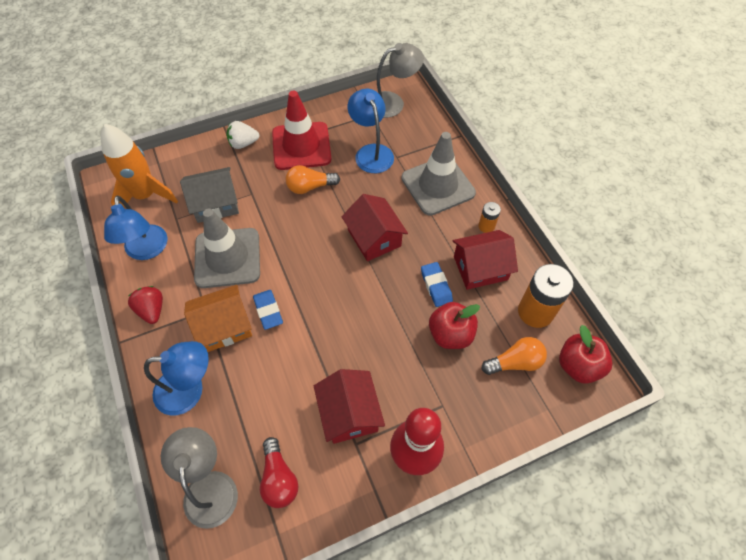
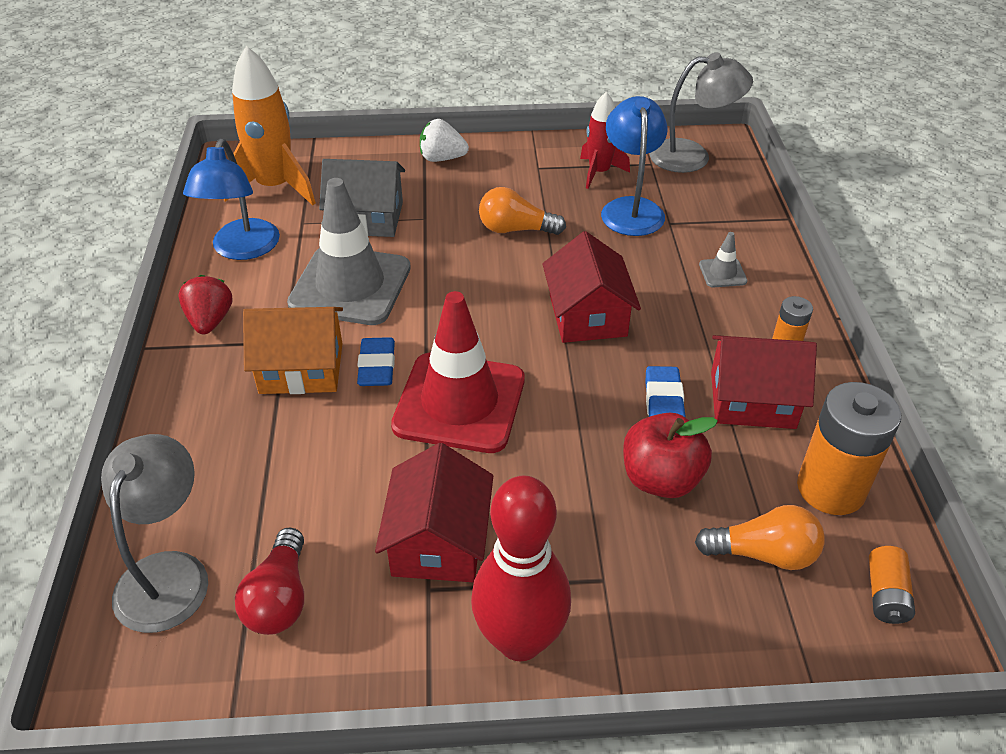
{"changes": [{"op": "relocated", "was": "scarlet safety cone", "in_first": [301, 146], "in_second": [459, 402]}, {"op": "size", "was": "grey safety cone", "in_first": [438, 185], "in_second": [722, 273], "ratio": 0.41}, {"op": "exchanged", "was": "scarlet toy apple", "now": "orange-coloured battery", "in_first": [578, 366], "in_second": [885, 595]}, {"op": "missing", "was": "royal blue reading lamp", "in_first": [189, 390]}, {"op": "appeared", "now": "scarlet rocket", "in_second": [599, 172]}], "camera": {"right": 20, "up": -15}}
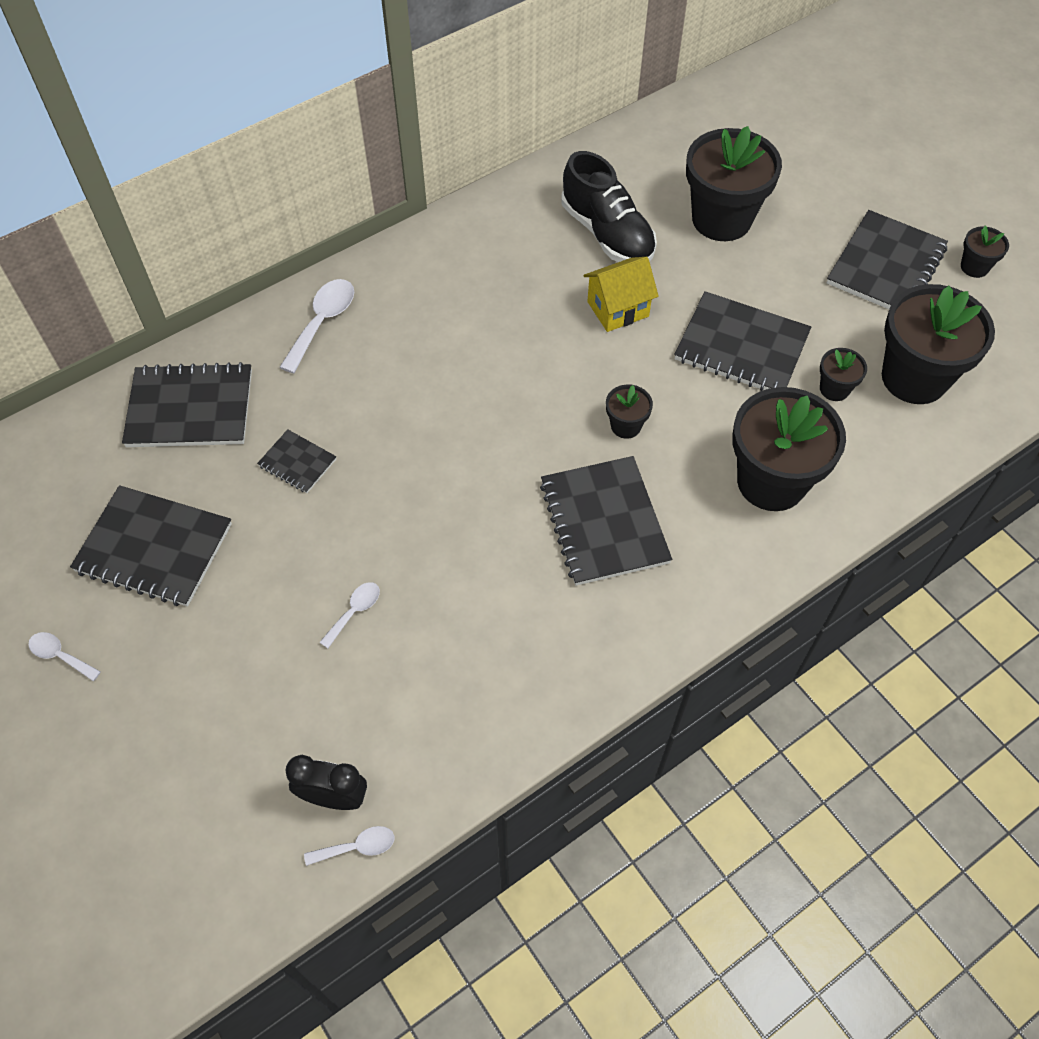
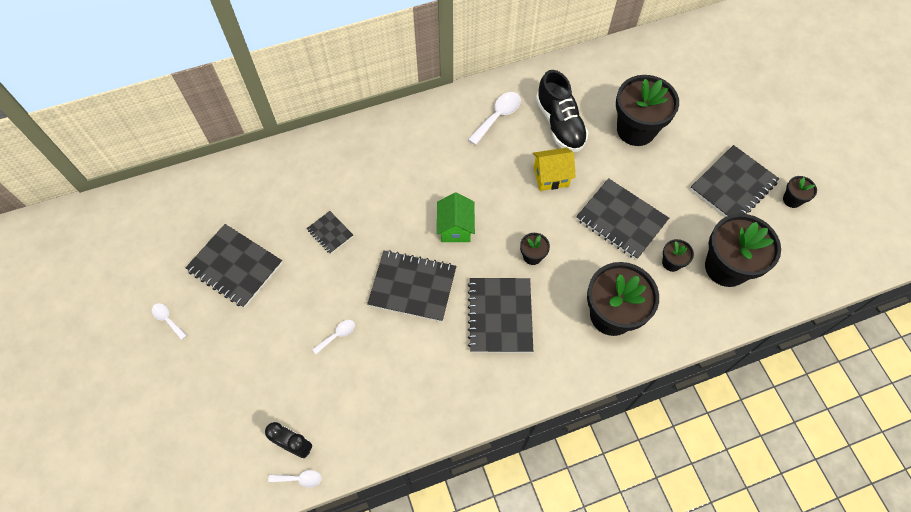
{"changes": [{"op": "relocated", "was": "snow-white teaspoon", "in_first": [322, 322], "in_second": [498, 116]}, {"op": "relocated", "was": "jet-black exercise book", "in_first": [190, 408], "in_second": [412, 287]}, {"op": "appeared", "now": "leaf-green toy house", "in_second": [455, 228]}], "camera": {"right": 15, "up": 5}}
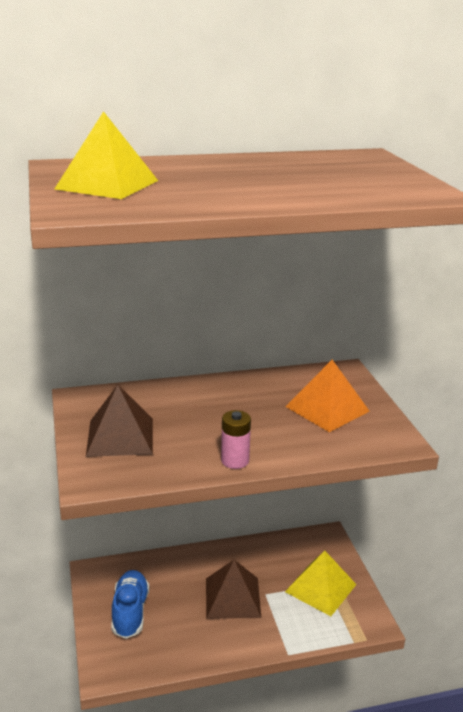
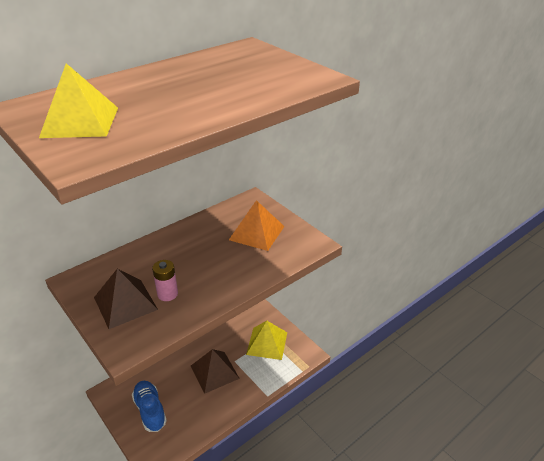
{"changes": [{"op": "relocated", "was": "pink battery", "in_first": [235, 461], "in_second": [167, 294]}], "camera": {"right": -25, "up": 10}}
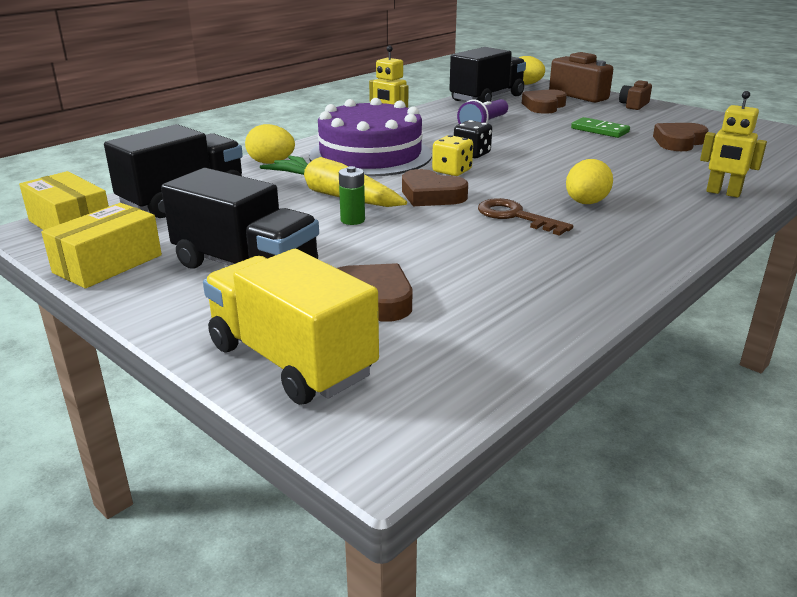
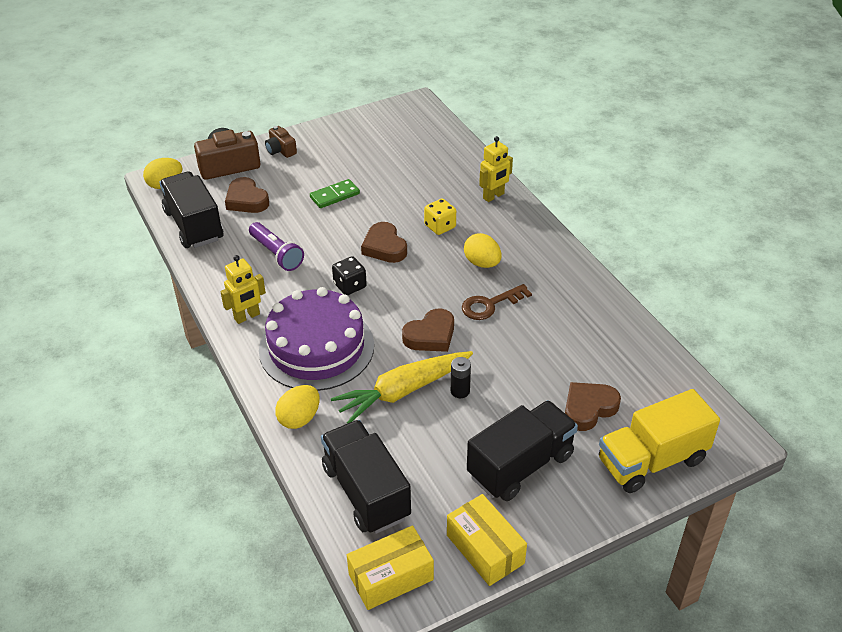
{"changes": [{"op": "relocated", "was": "brown heart", "in_first": [678, 142], "in_second": [384, 247]}, {"op": "relocated", "was": "bright yellow die", "in_first": [452, 171], "in_second": [440, 226]}, {"op": "colour", "was": "leaf-green battery", "now": "jet-black battery", "in_first": [352, 220], "in_second": [460, 391]}], "camera": {"right": -70, "up": 15}}
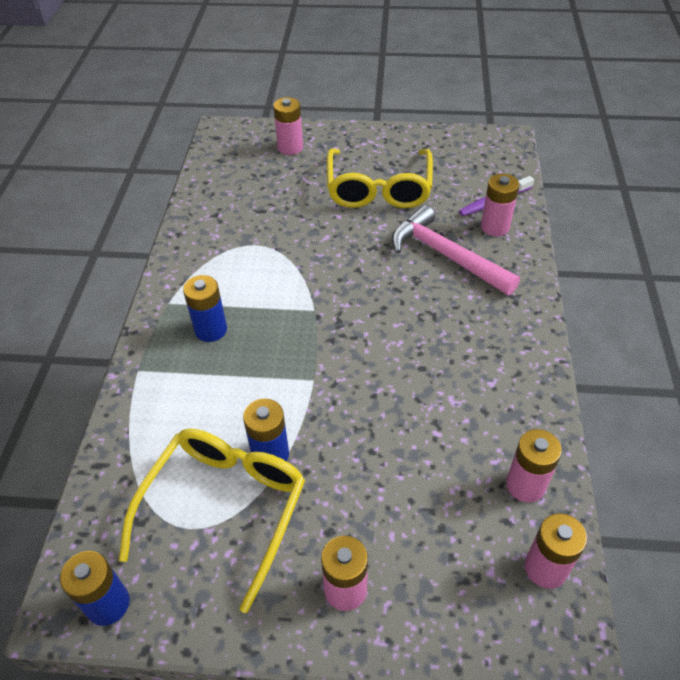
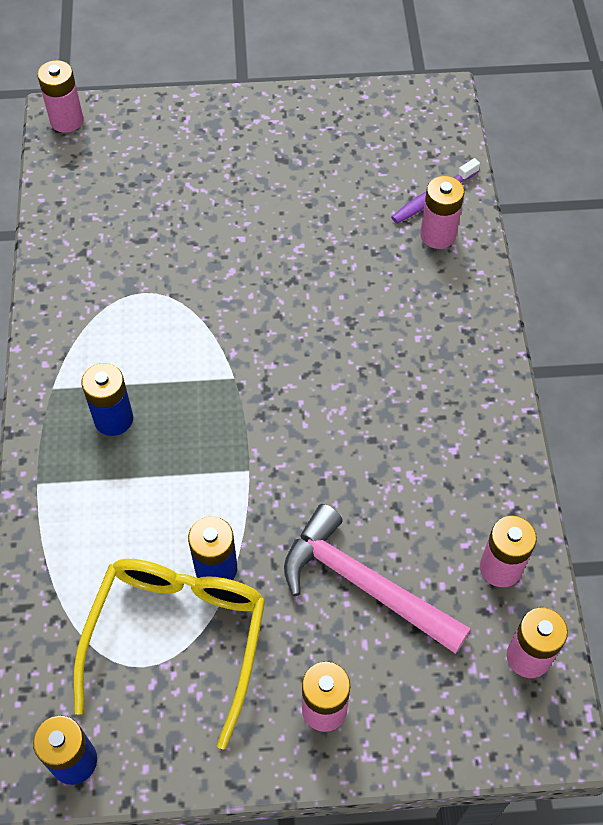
{"changes": [{"op": "relocated", "was": "pink battery", "in_first": [290, 147], "in_second": [66, 120]}, {"op": "missing", "was": "bright yellow glasses", "in_first": [378, 189]}, {"op": "relocated", "was": "pink carpenter's hammer", "in_first": [446, 255], "in_second": [364, 584]}], "camera": {"right": -10, "up": 10}}
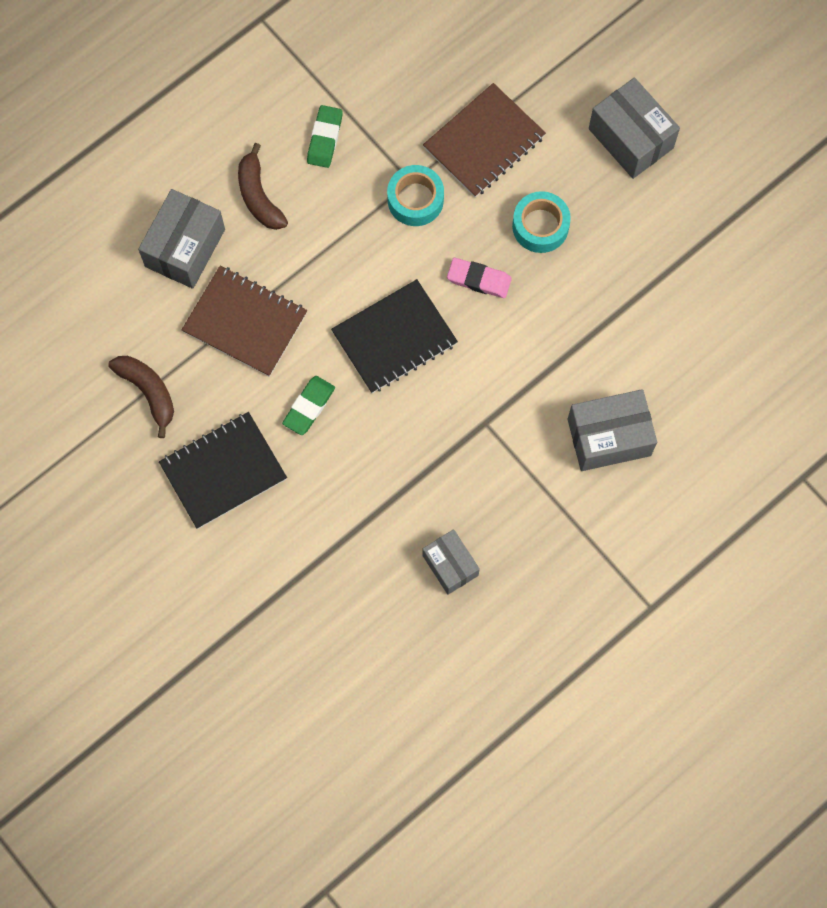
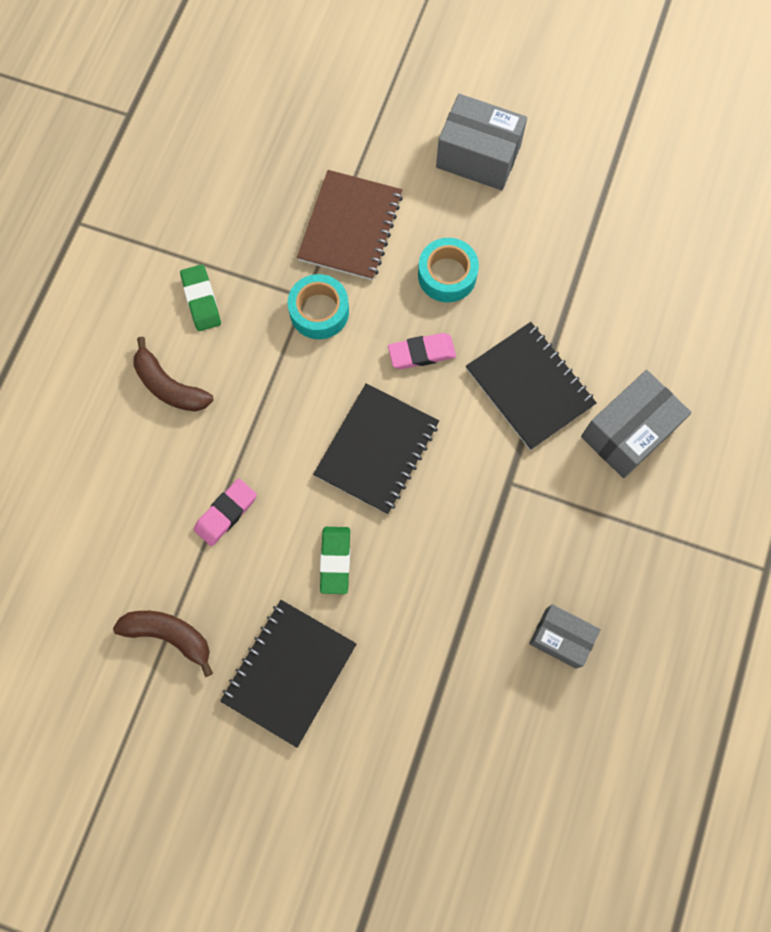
{"changes": [{"op": "missing", "was": "grey box", "in_first": [185, 248]}, {"op": "exchanged", "was": "brown exercise book", "now": "pink pencil eraser", "in_first": [245, 322], "in_second": [226, 513]}, {"op": "appeared", "now": "jet-black exercise book", "in_second": [529, 387]}], "camera": {"right": -30, "up": 0}}
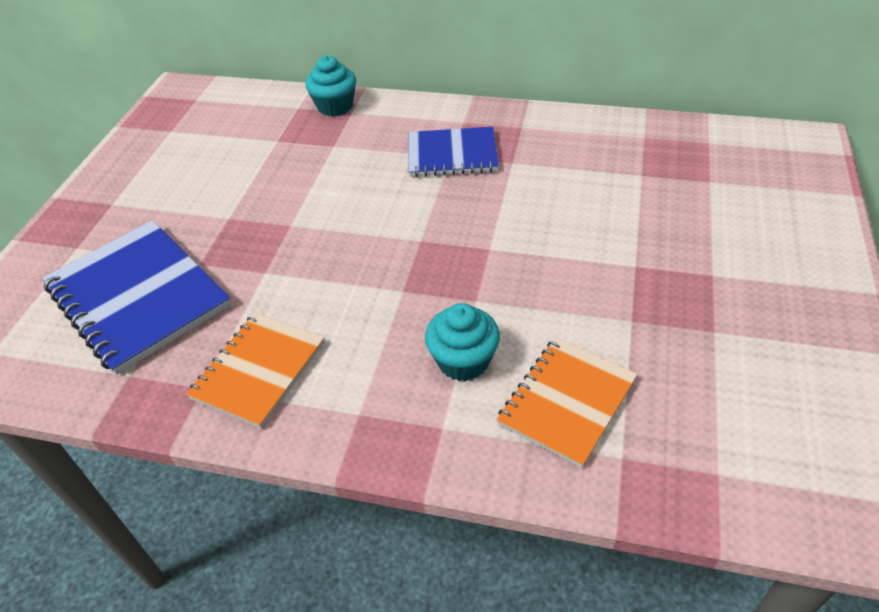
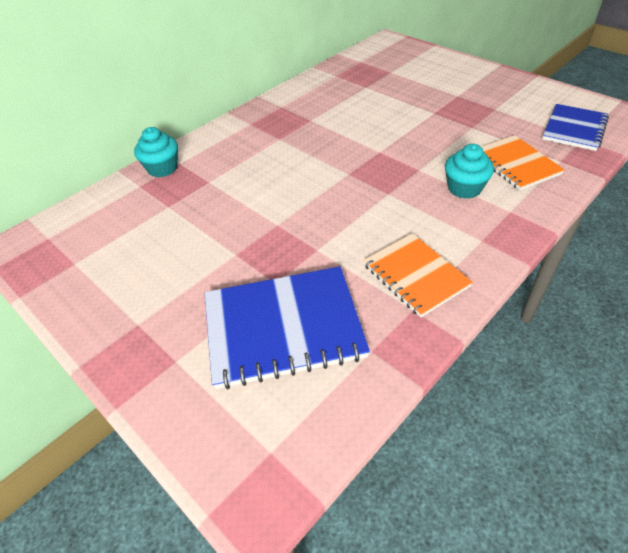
{"changes": [{"op": "relocated", "was": "royal blue exercise book", "in_first": [452, 155], "in_second": [574, 129]}], "camera": {"right": -60, "up": 0}}
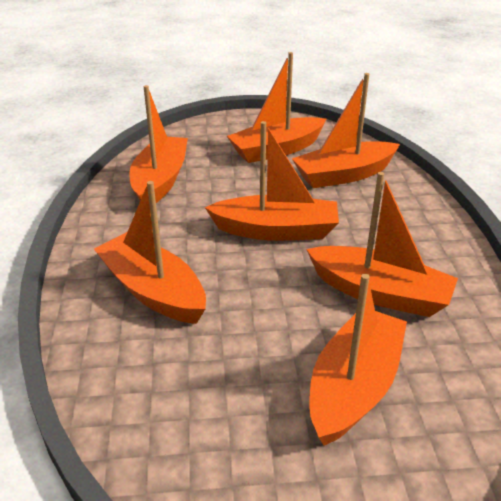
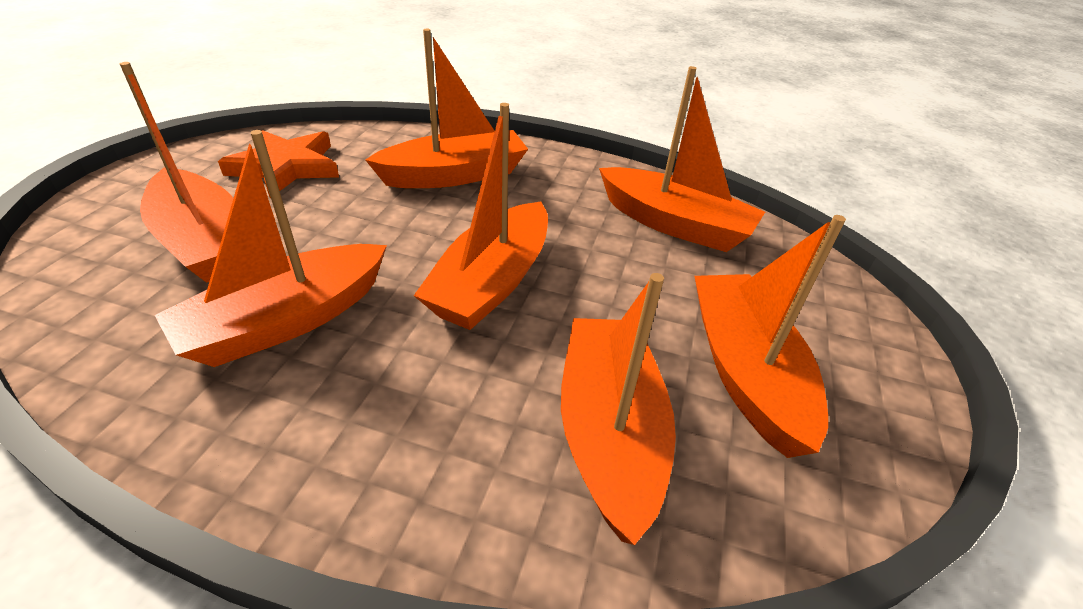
{"changes": [{"op": "appeared", "now": "orange-coloured five-pointed star", "in_second": [286, 167]}], "camera": {"right": 110, "up": 5}}
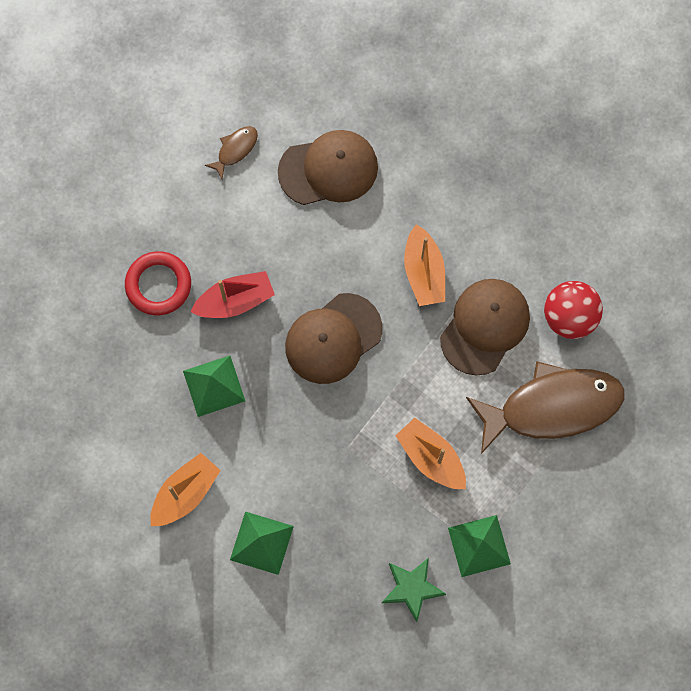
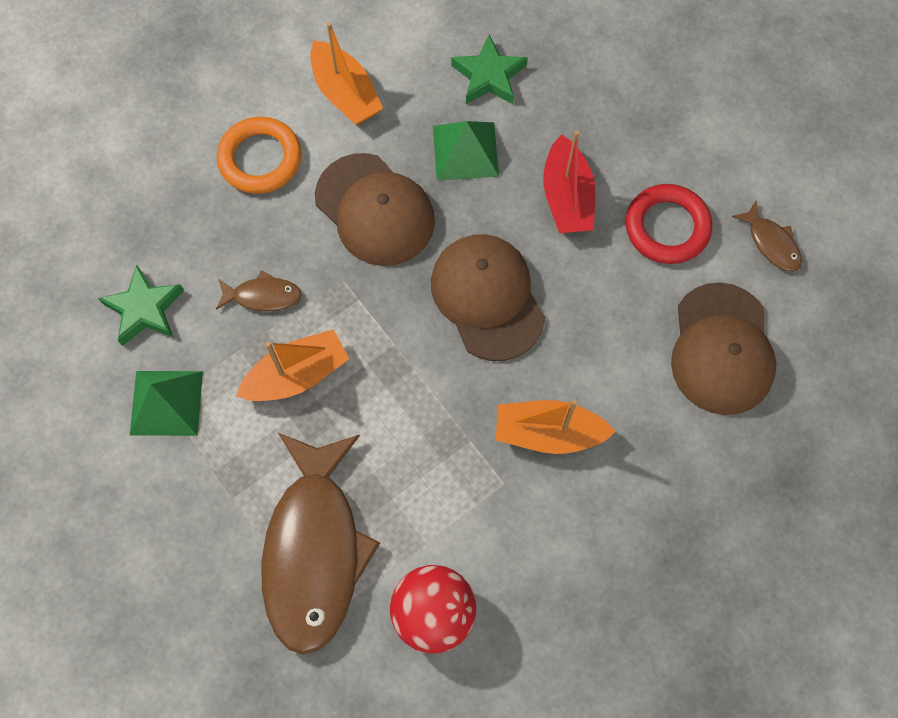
{"changes": [{"op": "relocated", "was": "scarlet torus", "in_first": [158, 285], "in_second": [667, 227]}, {"op": "relocated", "was": "brown baseball cap", "in_first": [485, 327], "in_second": [375, 210]}, {"op": "exchanged", "was": "leaf-green pyramid", "now": "orange-coloured torus", "in_first": [261, 542], "in_second": [260, 159]}, {"op": "appeared", "now": "leaf-green five-pointed star", "in_second": [489, 76]}, {"op": "appeared", "now": "brown toy fish", "in_second": [263, 296]}], "camera": {"right": 105, "up": -5}}
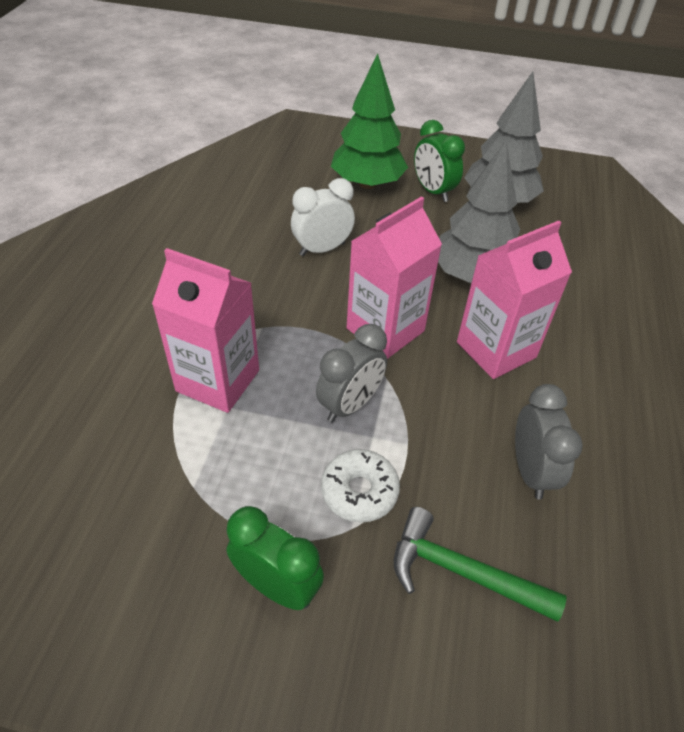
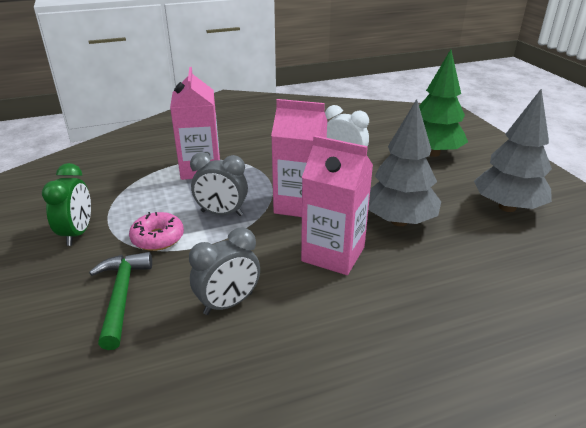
{"changes": [{"op": "missing", "was": "leaf-green bedside clock", "in_first": [433, 191]}, {"op": "colour", "was": "snow-white glazed donut", "now": "pink glazed donut", "in_first": [359, 491], "in_second": [158, 238]}], "camera": {"right": 60, "up": -15}}
